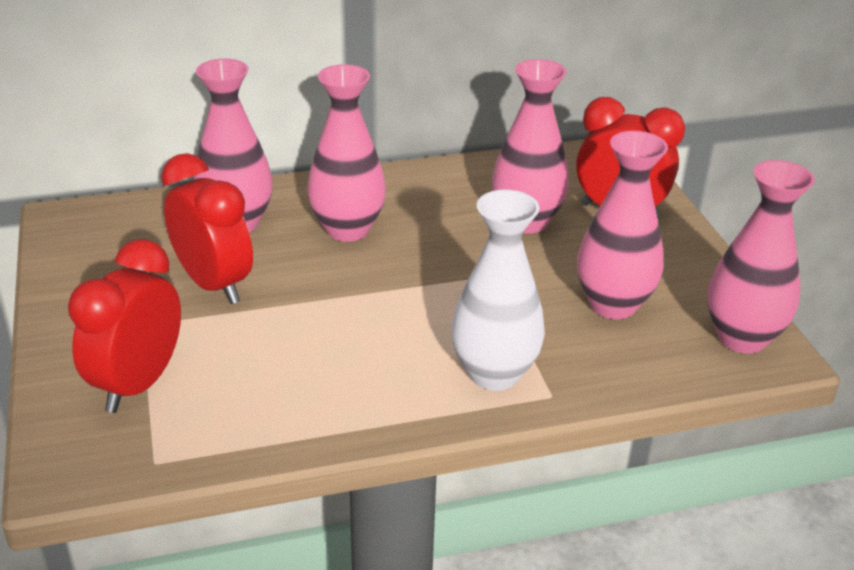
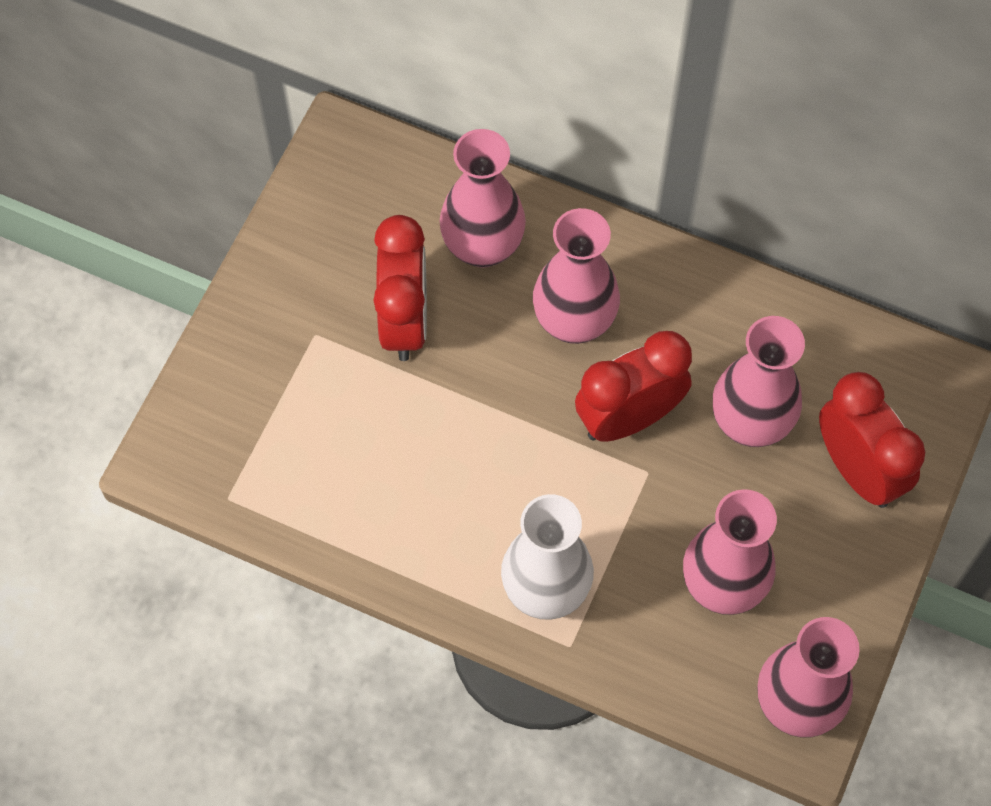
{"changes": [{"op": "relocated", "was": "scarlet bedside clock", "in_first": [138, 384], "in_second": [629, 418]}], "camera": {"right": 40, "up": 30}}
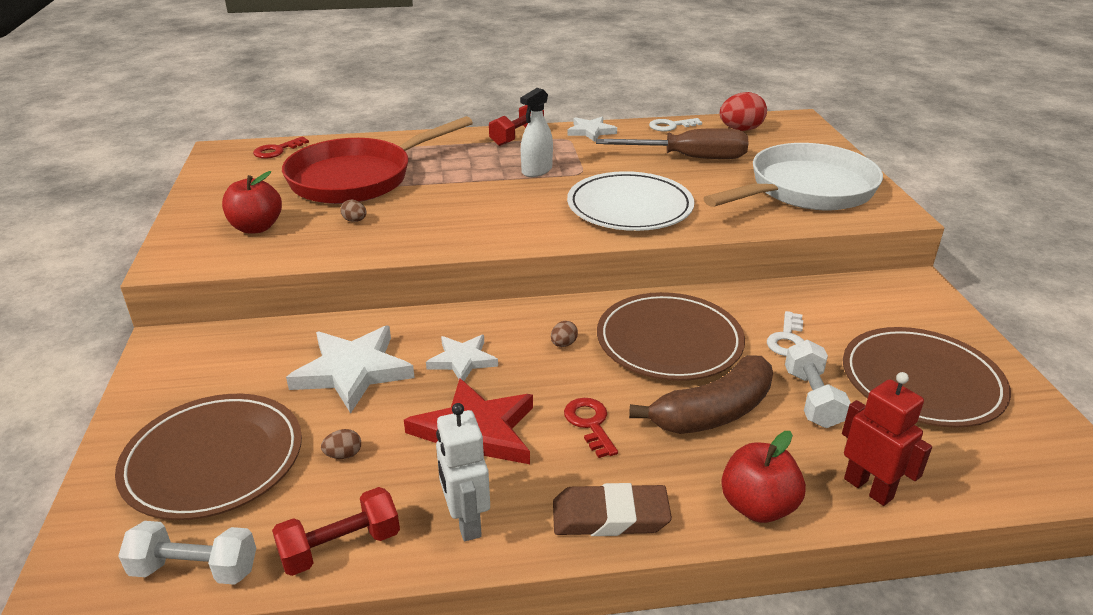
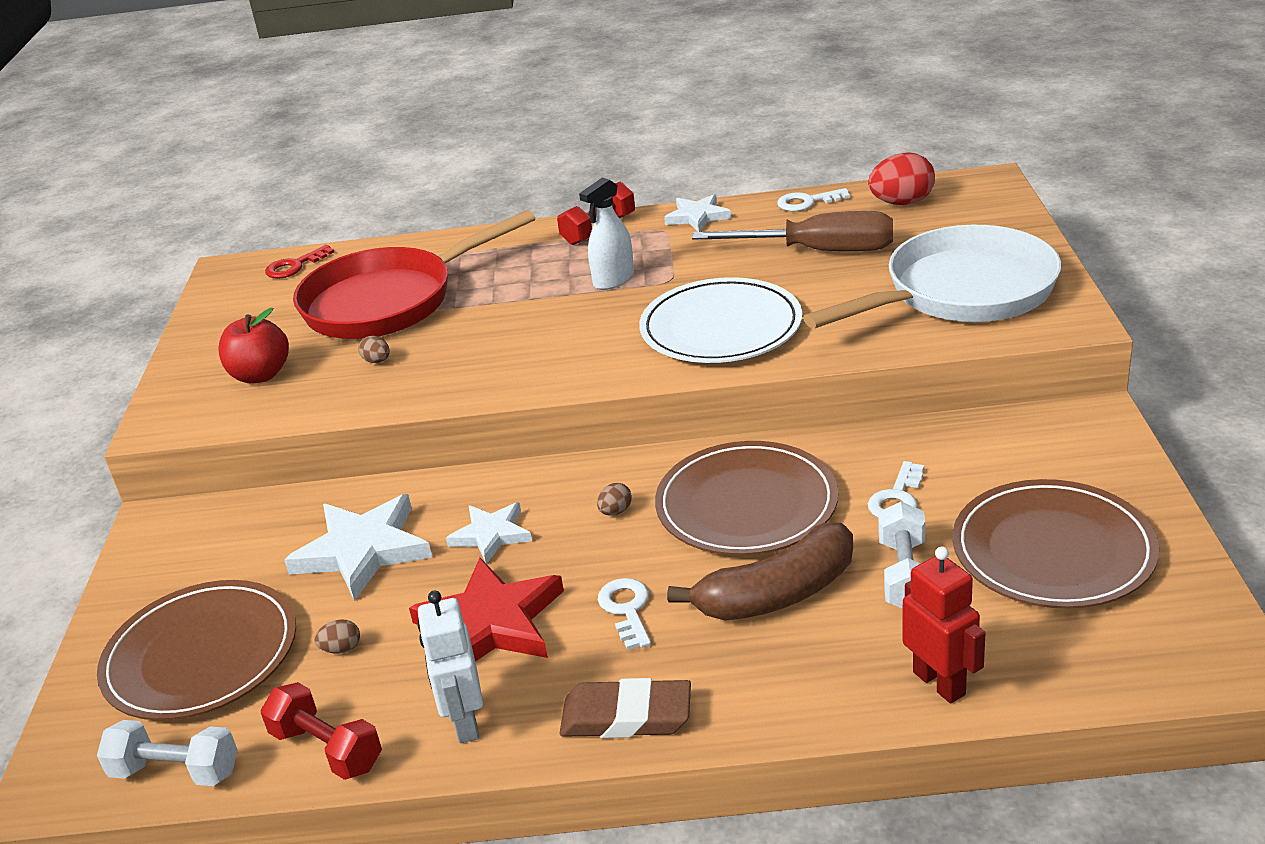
{"changes": [{"op": "colour", "was": "scarlet door key", "now": "snow-white door key", "in_first": [590, 424], "in_second": [626, 609]}, {"op": "missing", "was": "scarlet toy apple", "in_first": [757, 506]}, {"op": "spun", "was": "scarlet free weight", "in_first": [340, 547], "in_second": [327, 749], "clockwise": 60}], "camera": {"right": 10, "up": 0}}
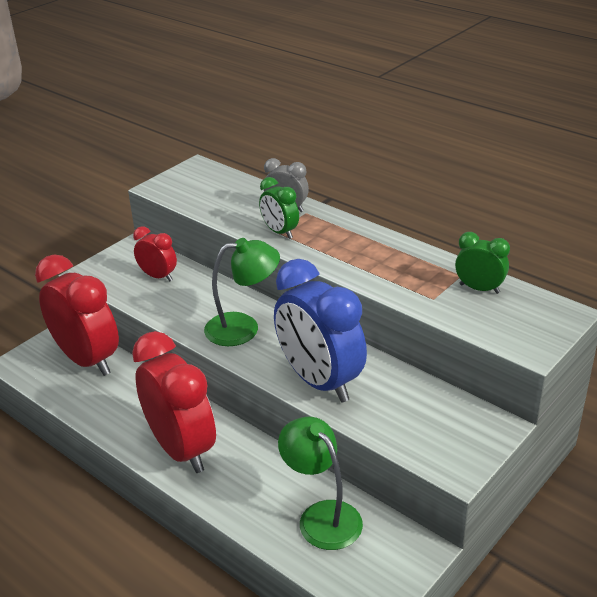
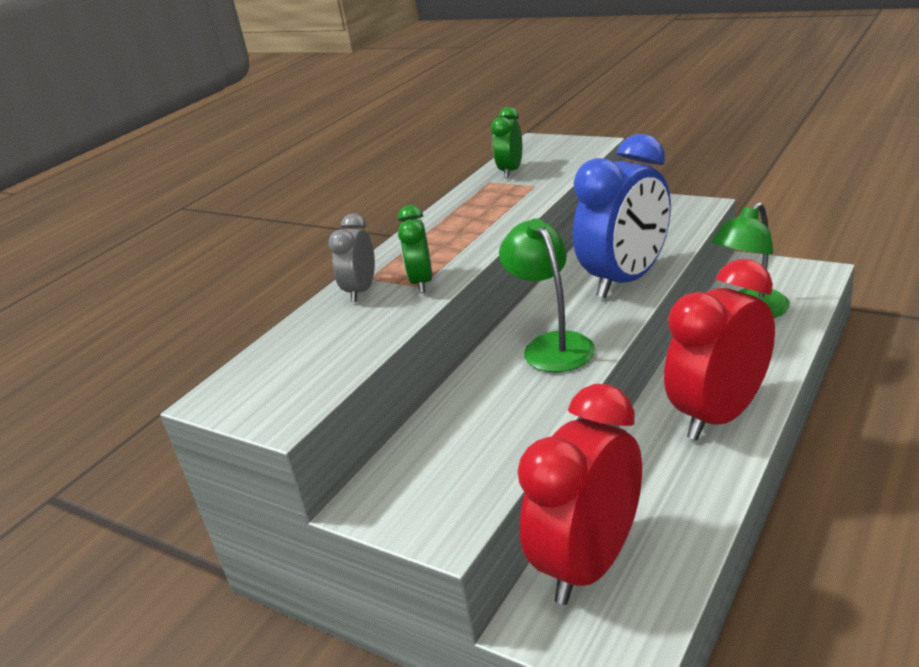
{"changes": [{"op": "spun", "was": "leaf-green bedside clock", "in_first": [279, 232], "in_second": [421, 282], "clockwise": 135}, {"op": "missing", "was": "scarlet bedside clock", "in_first": [158, 276]}], "camera": {"right": -95, "up": -5}}
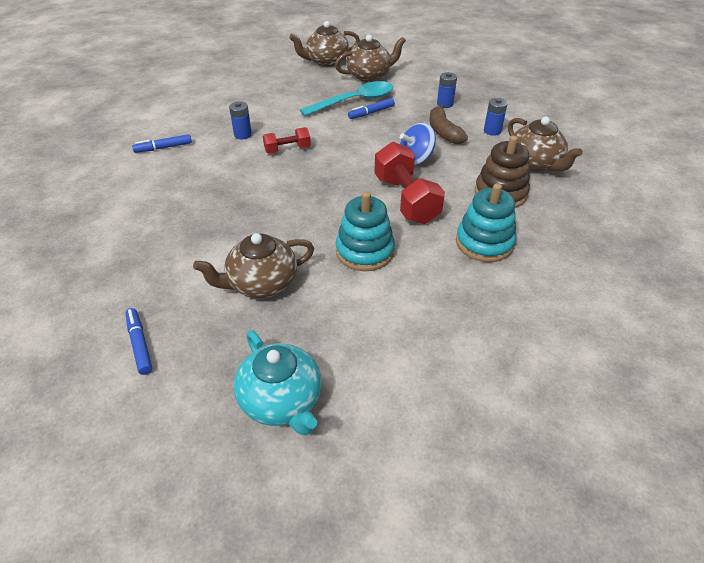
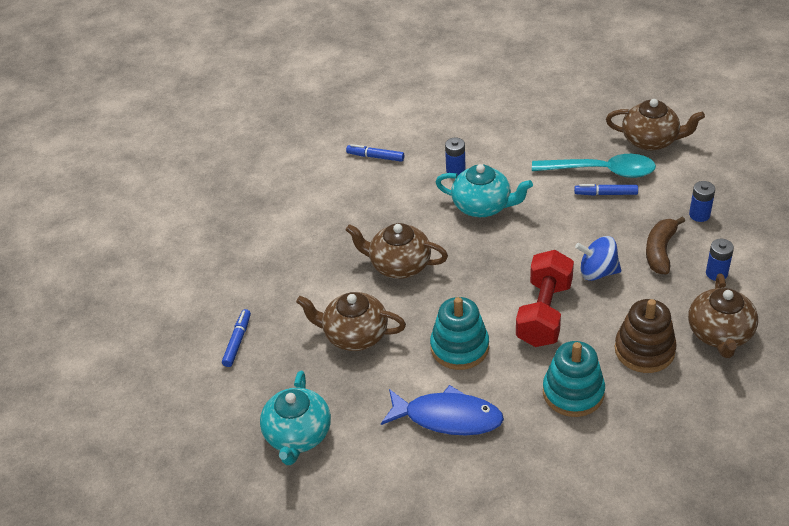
{"changes": [{"op": "relocated", "was": "brown teapot", "in_first": [326, 61], "in_second": [399, 265]}, {"op": "exchanged", "was": "scarlet free weight", "now": "aqua teapot", "in_first": [287, 149], "in_second": [483, 206]}, {"op": "appeared", "now": "royal blue toy fish", "in_second": [447, 417]}], "camera": {"right": 40, "up": 0}}
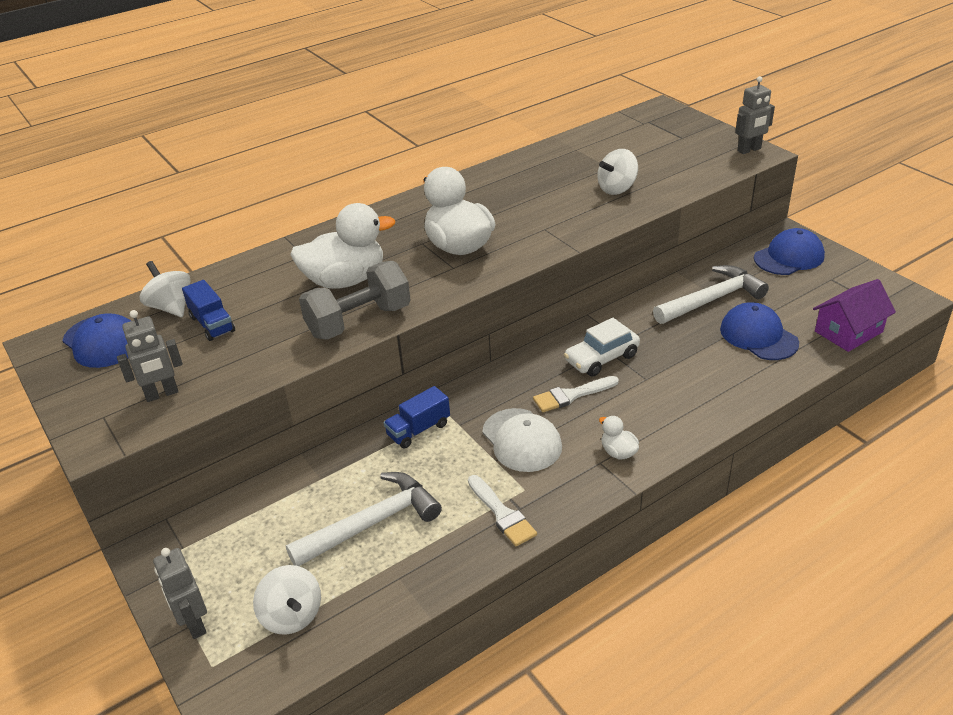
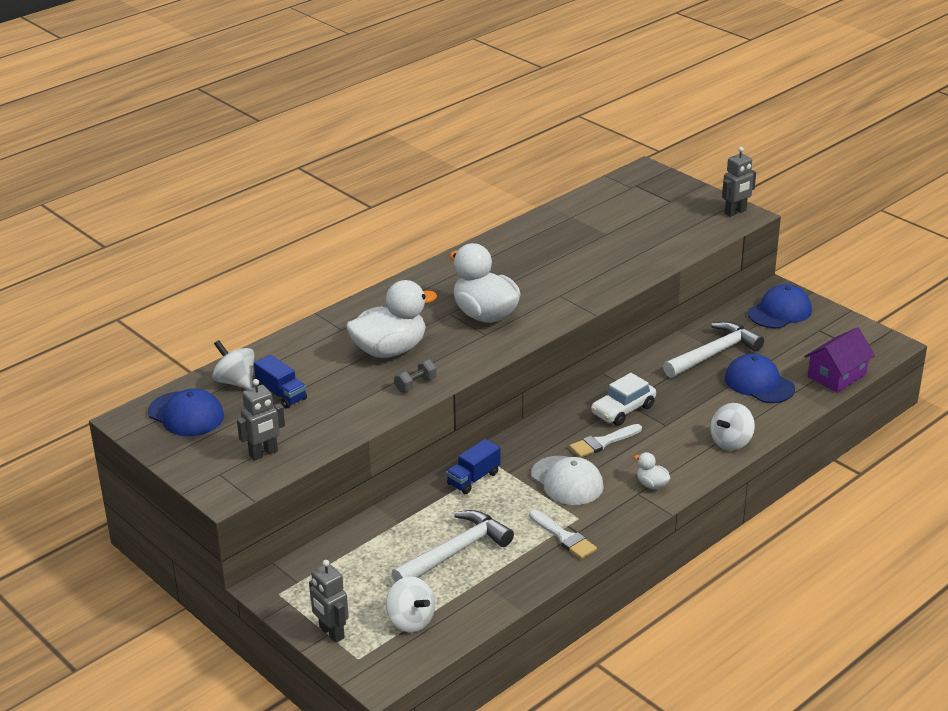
{"changes": [{"op": "relocated", "was": "snow-white spinning top", "in_first": [617, 189], "in_second": [731, 442]}, {"op": "size", "was": "grey free weight", "in_first": [359, 321], "in_second": [415, 385], "ratio": 0.46}], "camera": {"right": -10, "up": -5}}
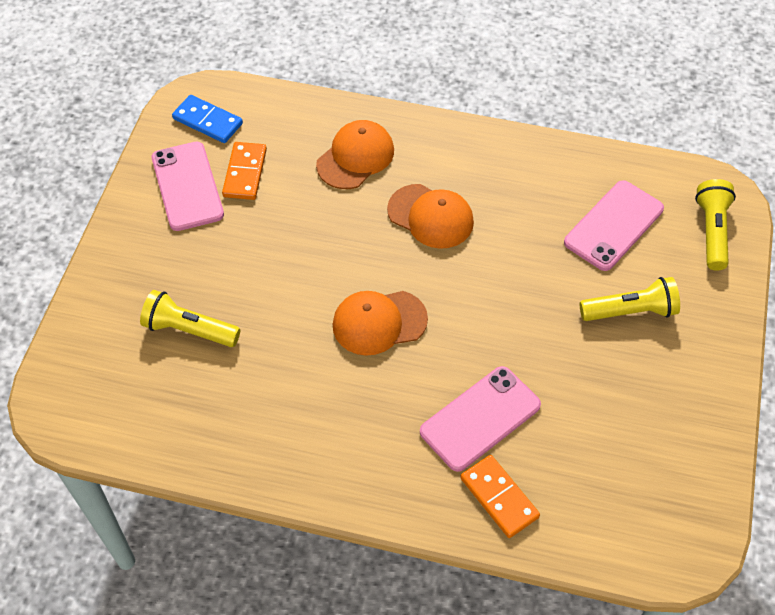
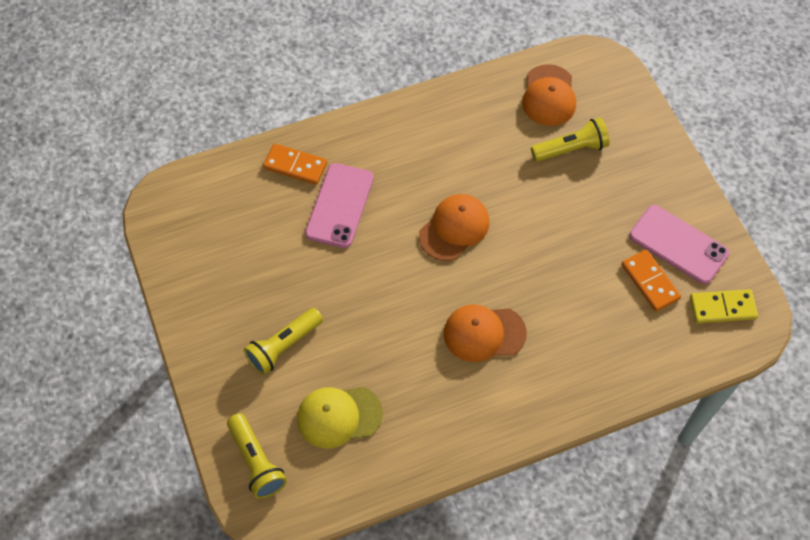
{"changes": [{"op": "colour", "was": "royal blue domino", "now": "bright yellow domino", "in_first": [207, 121], "in_second": [722, 307]}, {"op": "relocated", "was": "orange-coloured baseball cap", "in_first": [355, 157], "in_second": [549, 96]}, {"op": "exchanged", "was": "pink phone", "now": "bright yellow baseball cap", "in_first": [613, 225], "in_second": [339, 416]}], "camera": {"right": 145, "up": 5}}
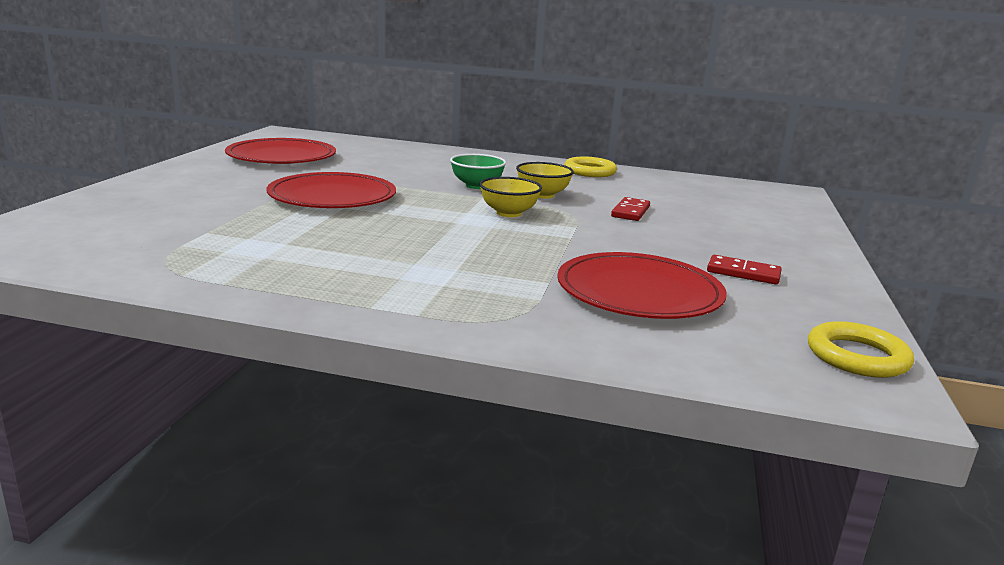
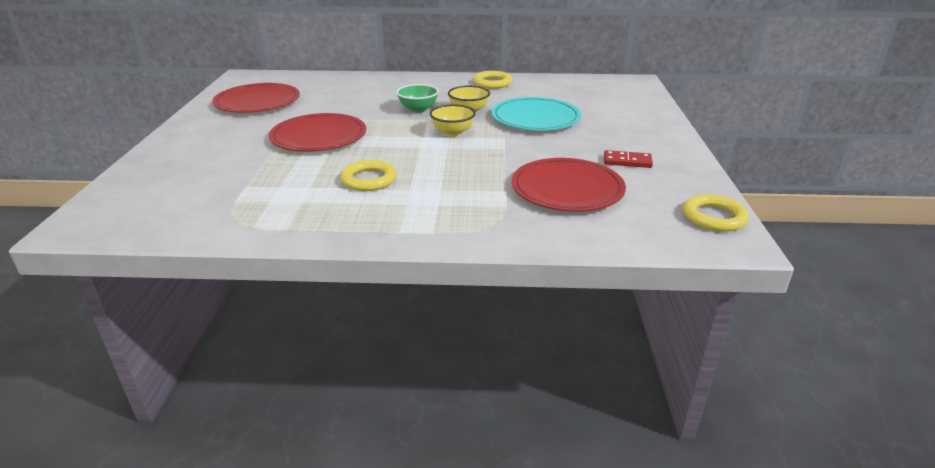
{"changes": [{"op": "exchanged", "was": "scarlet domino", "now": "aqua flat dish", "in_first": [630, 212], "in_second": [535, 118]}, {"op": "appeared", "now": "bright yellow torus", "in_second": [369, 180]}], "camera": {"right": -10, "up": 10}}
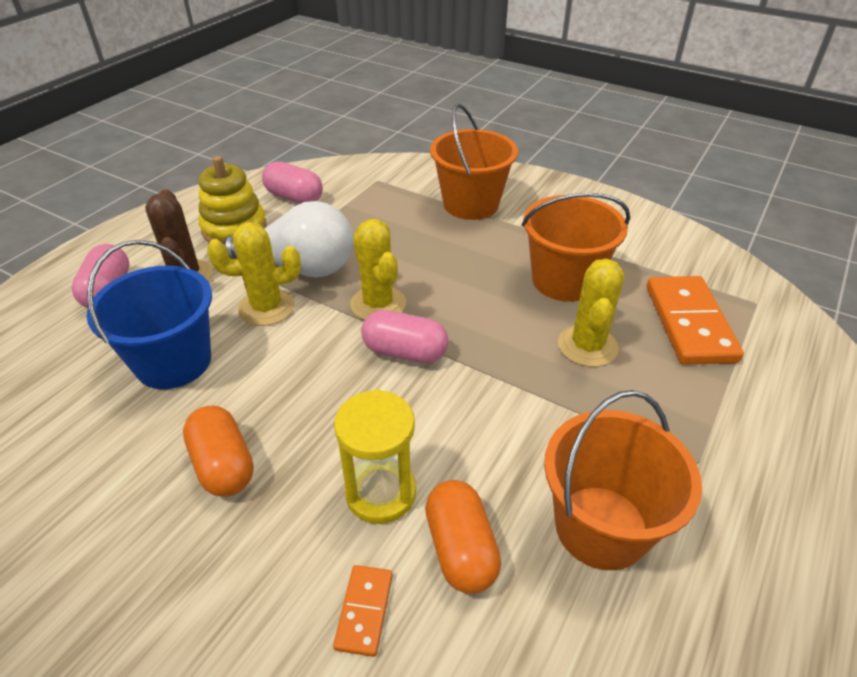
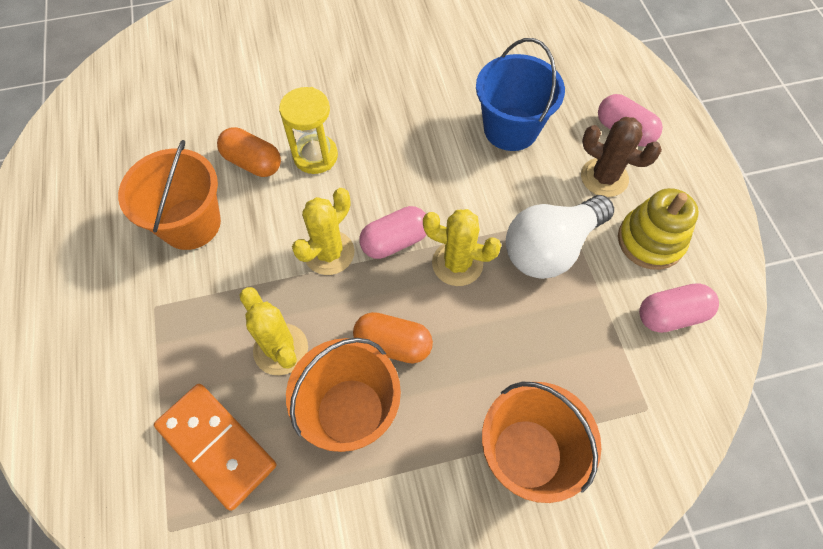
{"changes": [{"op": "relocated", "was": "bright yellow cactus", "in_first": [266, 307], "in_second": [329, 253]}, {"op": "relocated", "was": "orange-coloured pill shape", "in_first": [223, 465], "in_second": [393, 344]}, {"op": "missing", "was": "orange-coloured domino", "in_first": [364, 611]}], "camera": {"right": 135, "up": 20}}
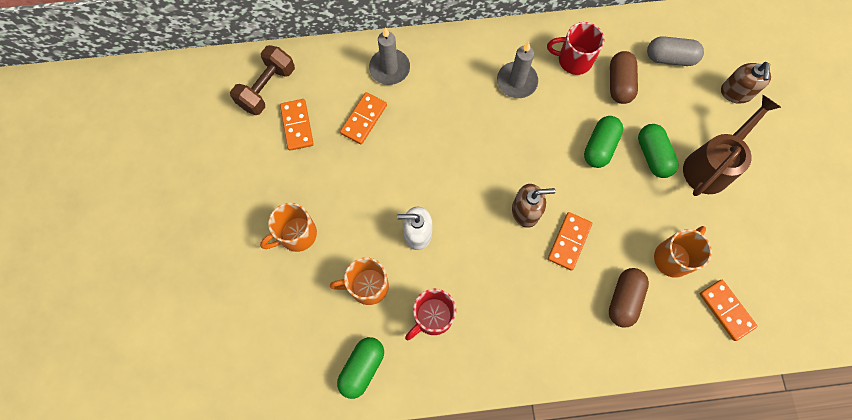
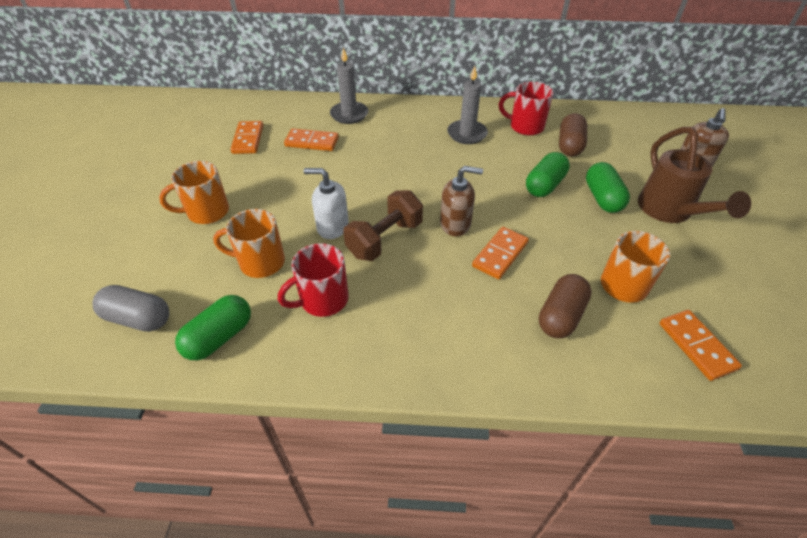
{"changes": [{"op": "relocated", "was": "grey pill shape", "in_first": [670, 58], "in_second": [138, 319]}, {"op": "relocated", "was": "brown free weight", "in_first": [267, 88], "in_second": [385, 239]}, {"op": "spun", "was": "orange-coloured domino", "in_first": [363, 119], "in_second": [312, 142], "clockwise": 60}, {"op": "spun", "was": "brown watering can", "in_first": [712, 164], "in_second": [670, 212], "clockwise": 120}], "camera": {"right": 10, "up": -25}}
